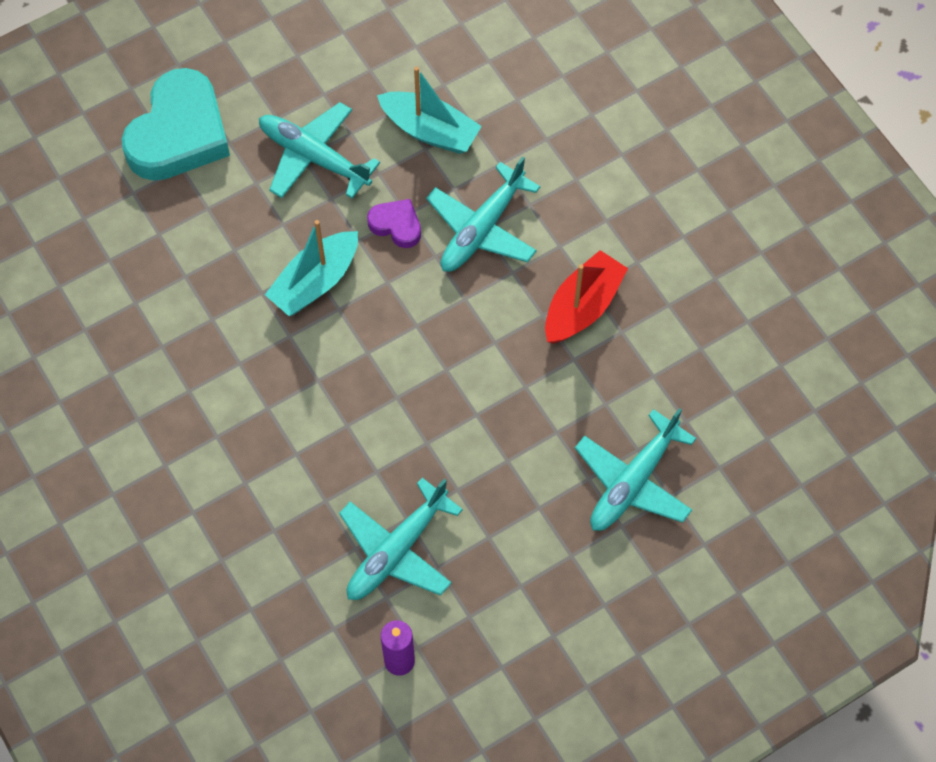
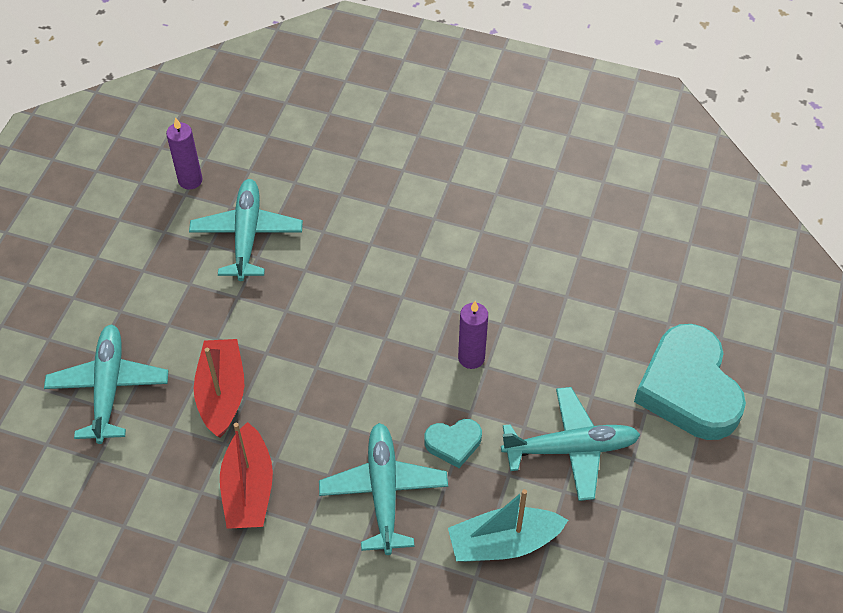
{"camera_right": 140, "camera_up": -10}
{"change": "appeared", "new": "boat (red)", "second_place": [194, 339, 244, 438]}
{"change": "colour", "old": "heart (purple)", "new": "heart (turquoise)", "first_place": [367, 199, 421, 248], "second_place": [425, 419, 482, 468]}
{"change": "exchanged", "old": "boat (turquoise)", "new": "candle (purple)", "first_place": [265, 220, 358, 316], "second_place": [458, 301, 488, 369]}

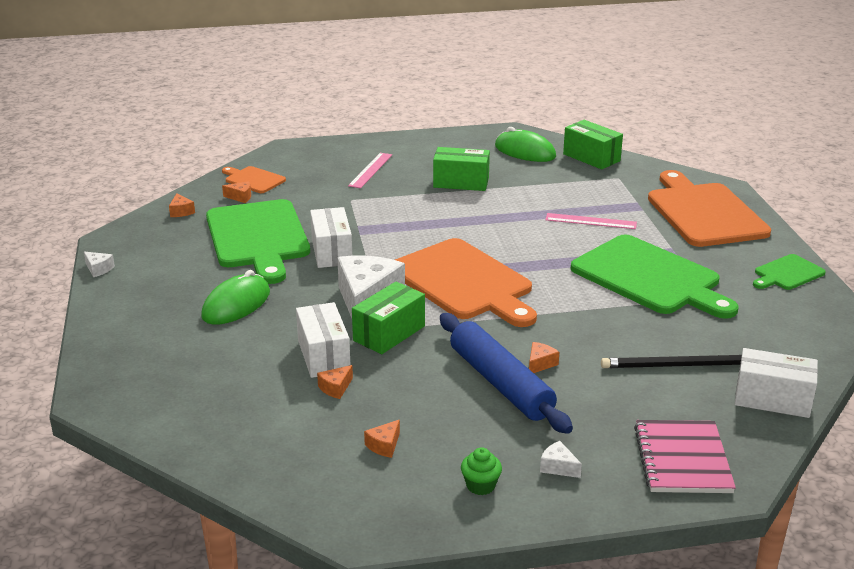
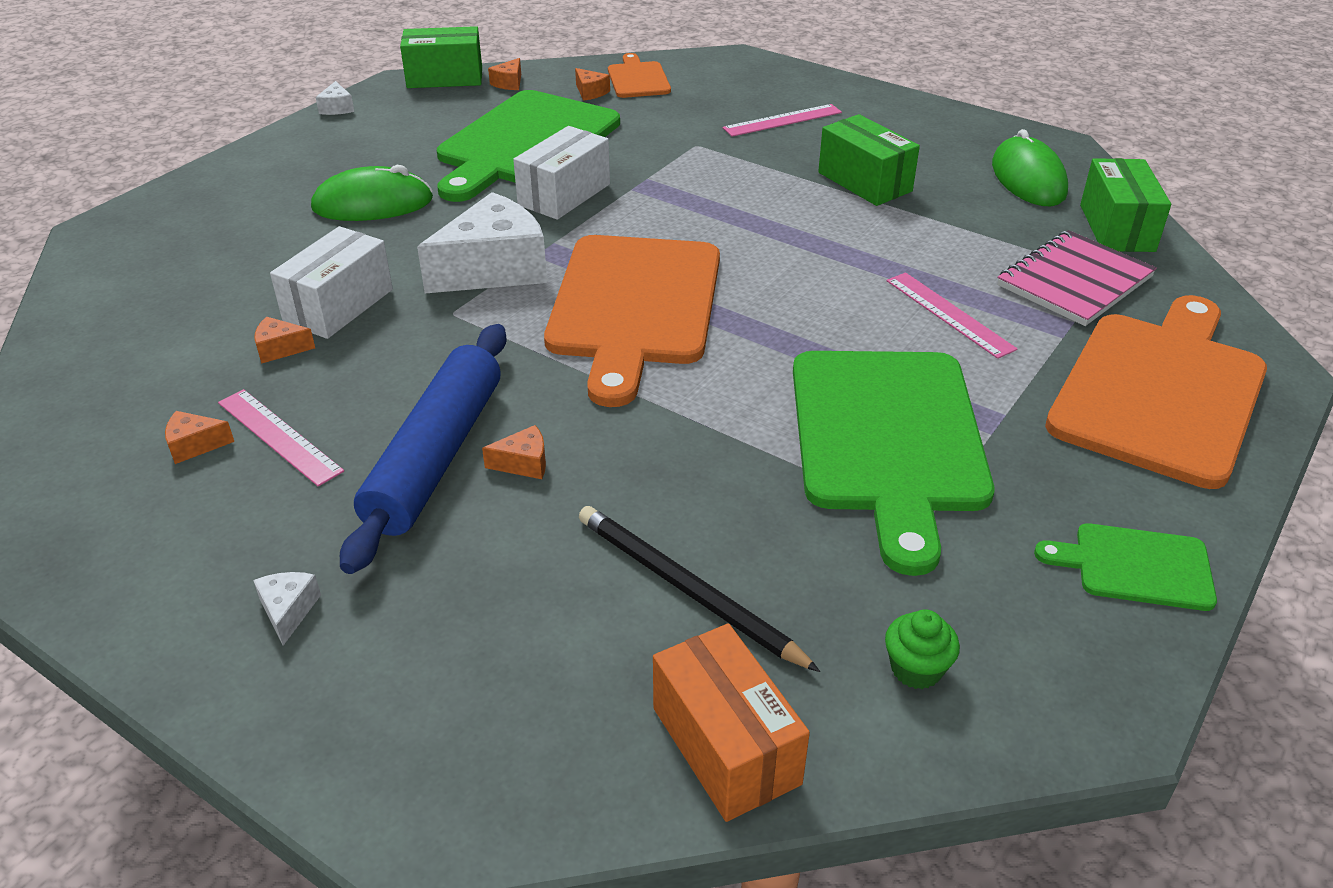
{"camera_right": 45, "camera_up": 10}
{"change": "appeared", "new": "ruler (pink)", "second_place": [218, 389, 344, 487]}
{"change": "relocated", "old": "box (green)", "first_place": [352, 282, 425, 354], "second_place": [400, 26, 482, 88]}
{"change": "colour", "old": "box (white)", "new": "box (orange)", "first_place": [735, 348, 818, 418], "second_place": [653, 623, 810, 822]}
{"change": "relocated", "old": "cupcake (green)", "first_place": [461, 447, 502, 495], "second_place": [885, 610, 960, 689]}
{"change": "relocated", "old": "notebook (pink)", "first_place": [634, 420, 736, 493], "second_place": [997, 230, 1157, 326]}

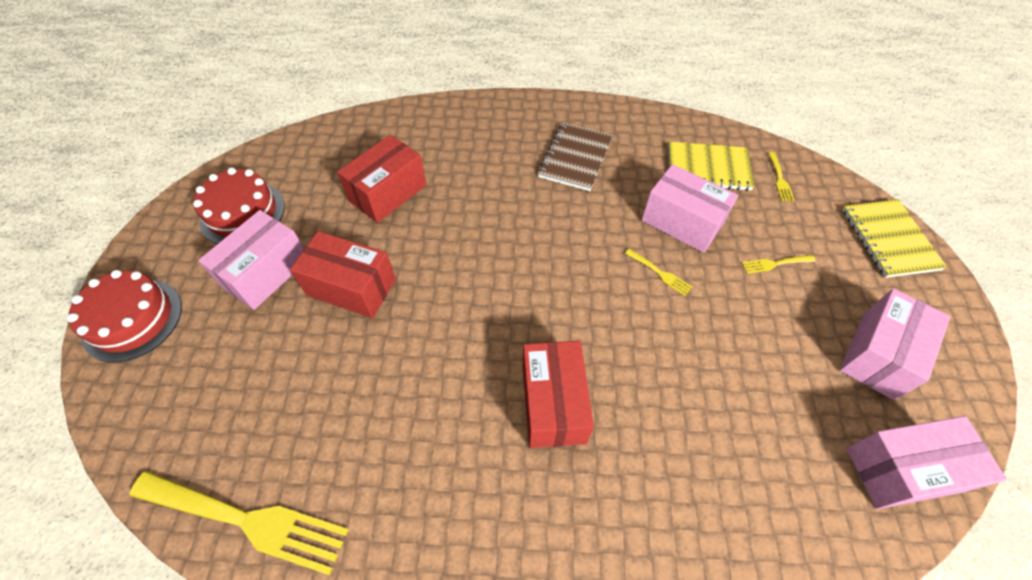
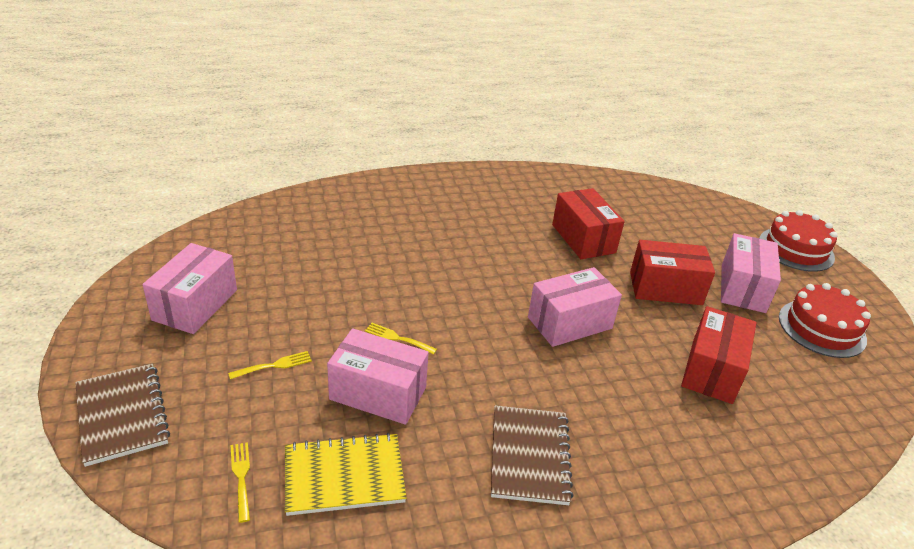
{"camera_right": 160, "camera_up": -20}
{"change": "colour", "old": "notebook (yellow)", "new": "notebook (brown)", "first_place": [842, 199, 947, 278], "second_place": [75, 364, 170, 467]}
{"change": "relocated", "old": "box (pink)", "first_place": [846, 416, 1007, 509], "second_place": [528, 267, 622, 347]}
{"change": "relocated", "old": "box (red)", "first_place": [523, 341, 594, 448], "second_place": [552, 188, 625, 259]}
{"change": "missing", "old": "fork (yellow)", "first_place": [130, 471, 349, 575]}

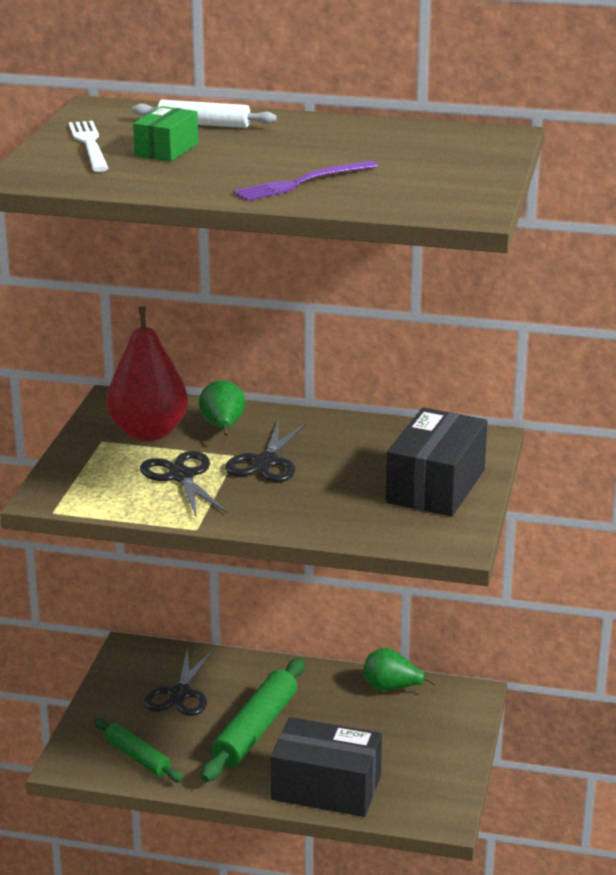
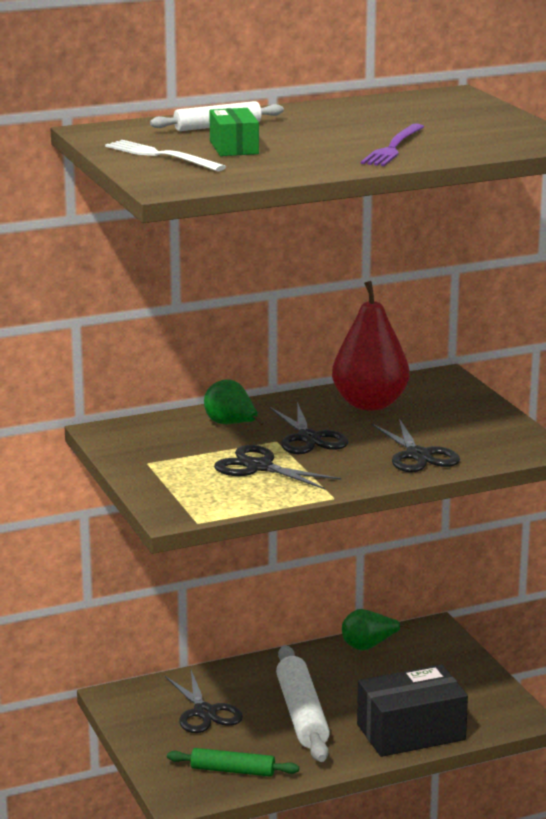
{"camera_right": -35, "camera_up": -5}
{"change": "colour", "old": "rolling pin (green)", "new": "rolling pin (white)", "first_place": [201, 658, 305, 782], "second_place": [276, 645, 330, 762]}
{"change": "relocated", "old": "pear (red)", "first_place": [106, 306, 188, 441], "second_place": [332, 281, 409, 411]}
{"change": "appeared", "new": "scissors (black)", "second_place": [371, 419, 460, 472]}
{"change": "missing", "old": "box (black)", "first_place": [386, 407, 487, 516]}

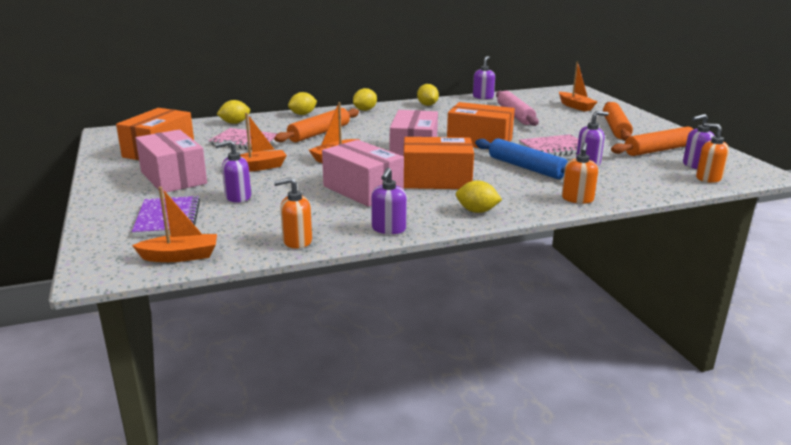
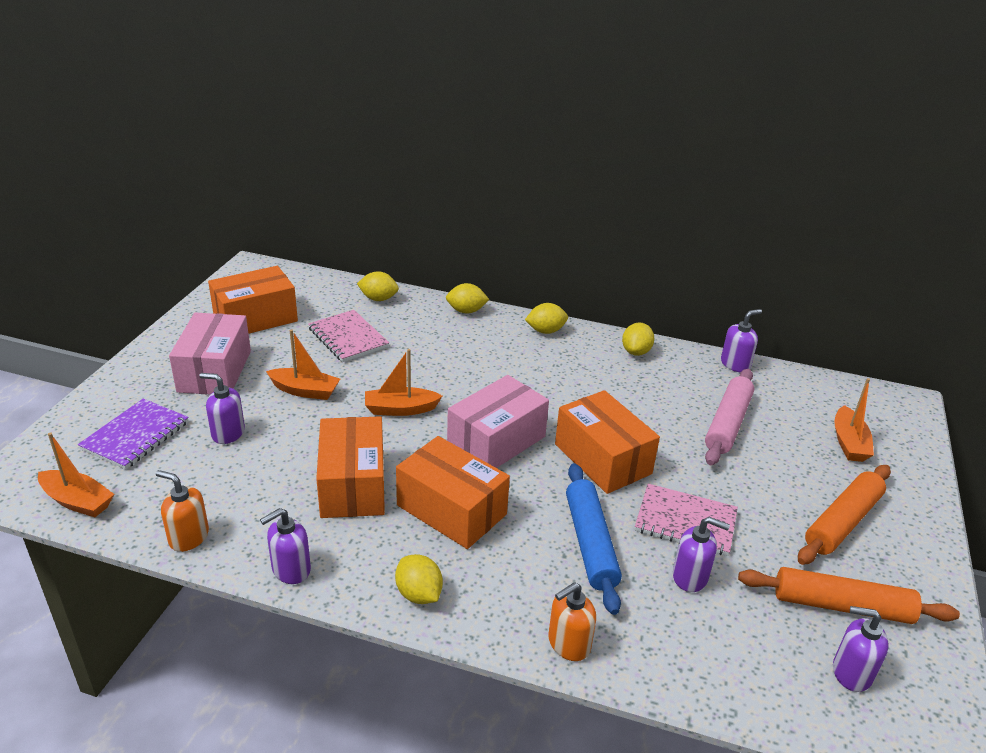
{"camera_right": 35, "camera_up": 10}
{"change": "colour", "old": "box (pink)", "new": "box (orange)", "first_place": [322, 140, 404, 207], "second_place": [316, 416, 385, 518]}
{"change": "missing", "old": "rolling pin (orange)", "first_place": [274, 108, 359, 142]}
{"change": "missing", "old": "soap dispenser (orange)", "first_place": [696, 123, 729, 183]}

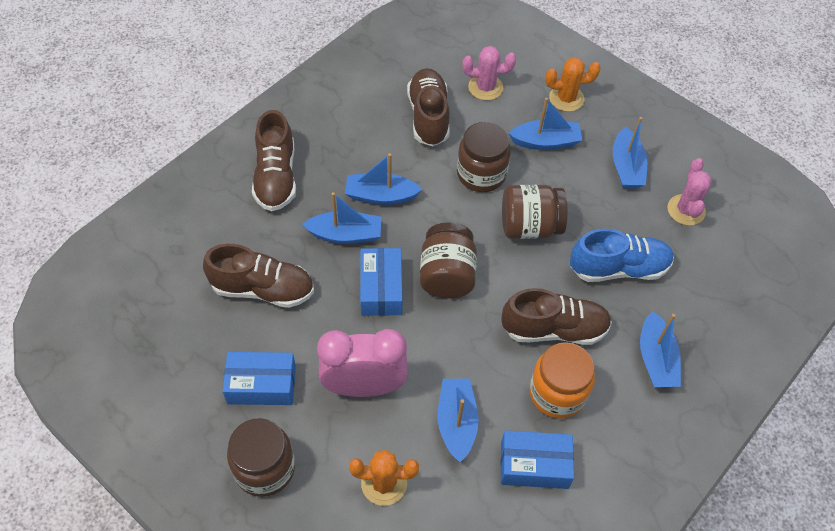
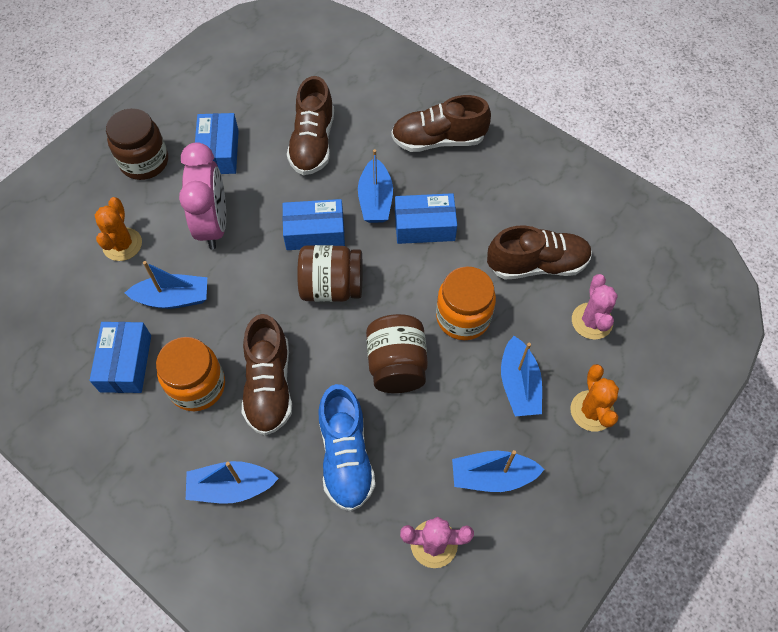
{"camera_right": 90, "camera_up": 5}
{"change": "exchanged", "old": "boat (blue)", "new": "box (blue)", "first_place": [345, 153, 423, 205], "second_place": [395, 193, 457, 244]}
{"change": "colour", "old": "jar (brown)", "new": "jar (orange)", "first_place": [457, 122, 511, 192], "second_place": [436, 266, 496, 340]}

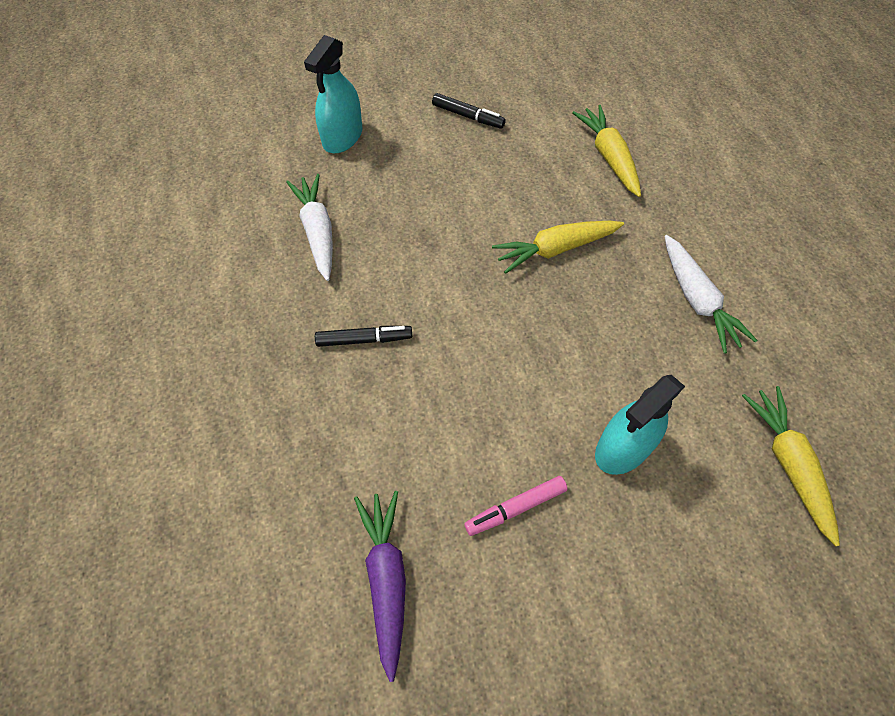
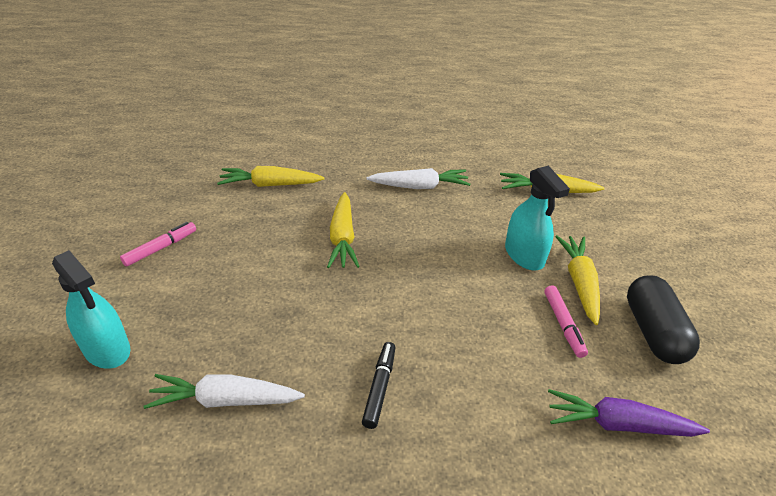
{"camera_right": -75, "camera_up": -20}
{"change": "colour", "old": "marker (black)", "new": "marker (pink)", "first_place": [432, 93, 506, 129], "second_place": [120, 222, 196, 266]}
{"change": "appeared", "new": "carrot (yellow)", "second_place": [555, 235, 600, 325]}
{"change": "appeared", "new": "capsule (black)", "second_place": [627, 275, 700, 364]}

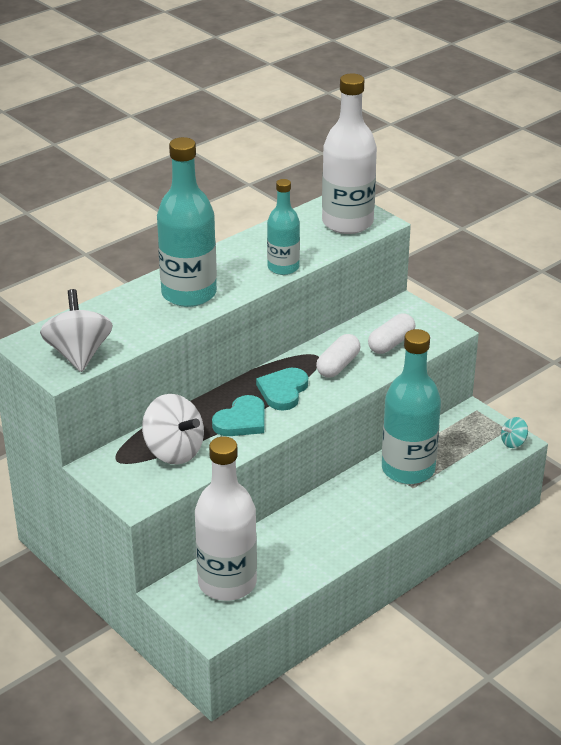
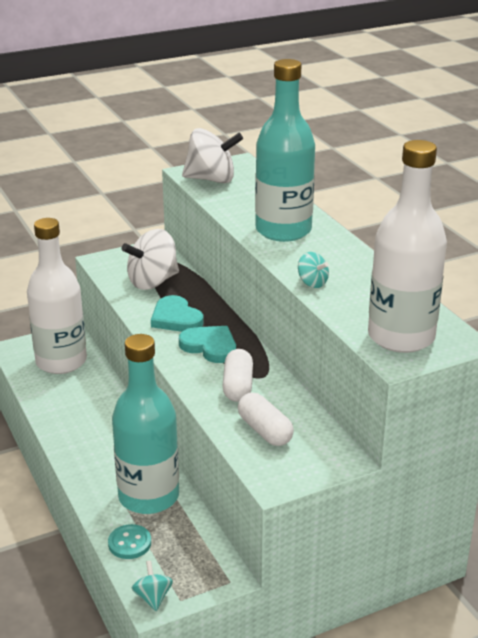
{"camera_right": 105, "camera_up": -5}
{"change": "appeared", "new": "button (turquoise)", "second_place": [108, 524, 151, 559]}
{"change": "spun", "old": "capsule (white)", "first_place": [316, 334, 360, 378], "second_place": [222, 349, 253, 402], "degrees": 45}
{"change": "exchanged", "old": "bottle (turquoise)", "new": "spinning top (turquoise)", "first_place": [267, 179, 300, 275], "second_place": [298, 252, 329, 288]}

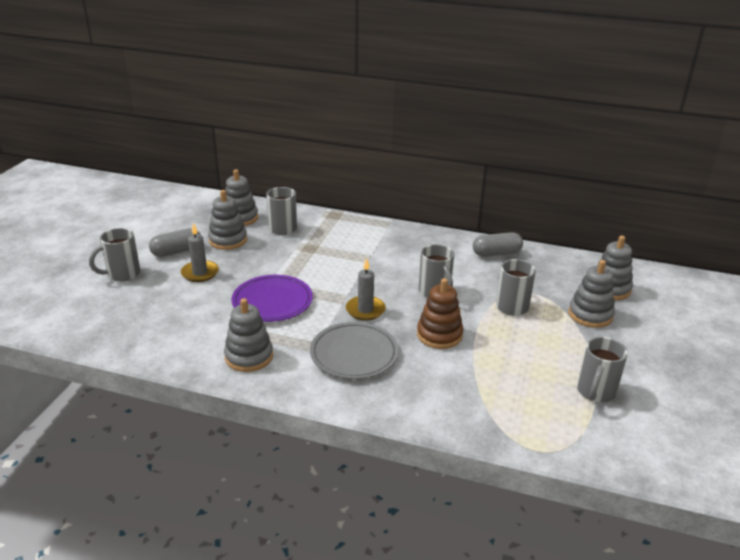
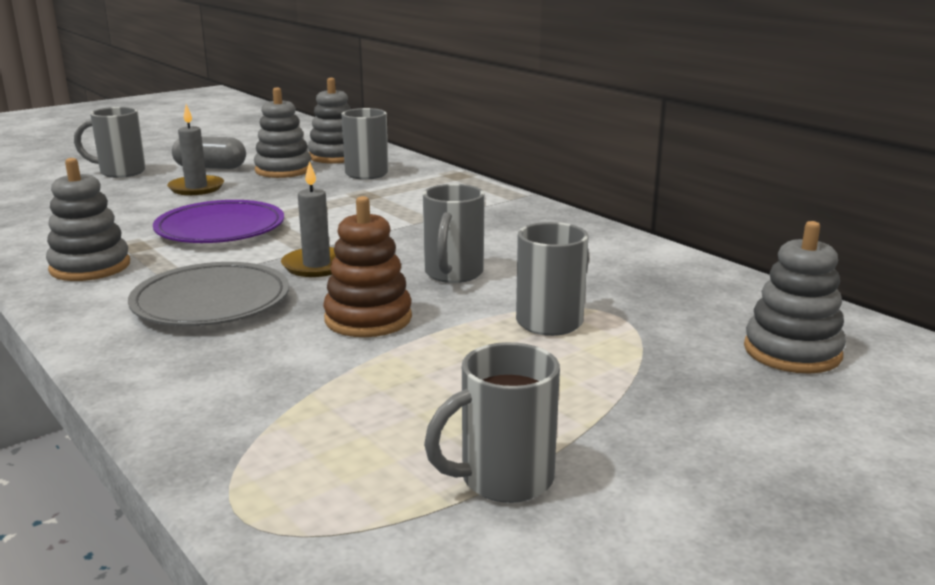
{"camera_right": 35, "camera_up": -10}
{"change": "missing", "old": "capsule (grey)", "first_place": [473, 232, 523, 257]}
{"change": "missing", "old": "stacking toy (grey)", "first_place": [568, 260, 615, 328]}

